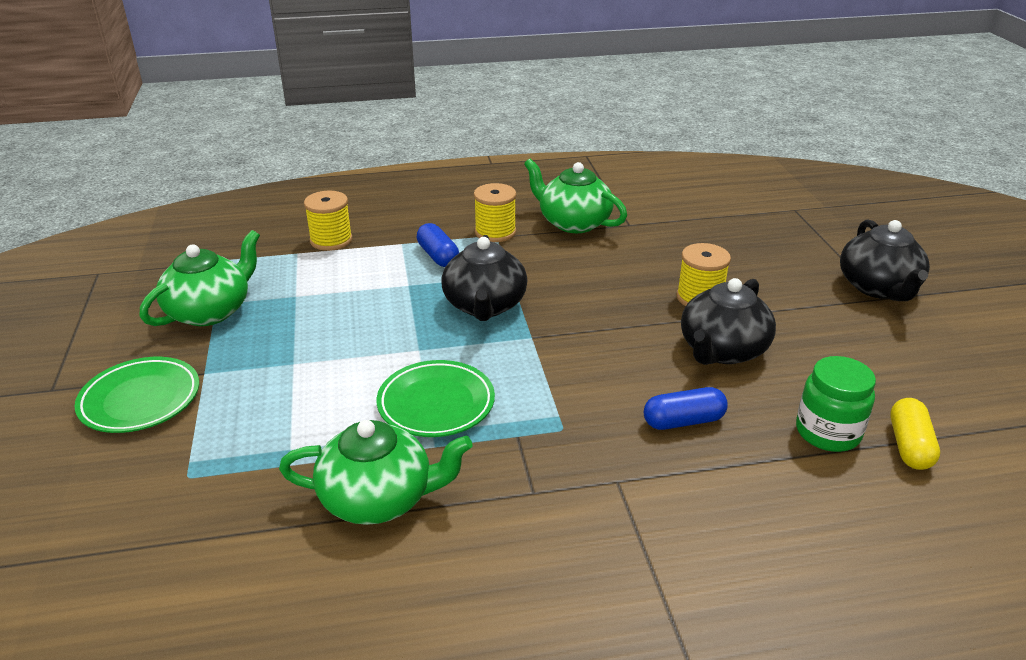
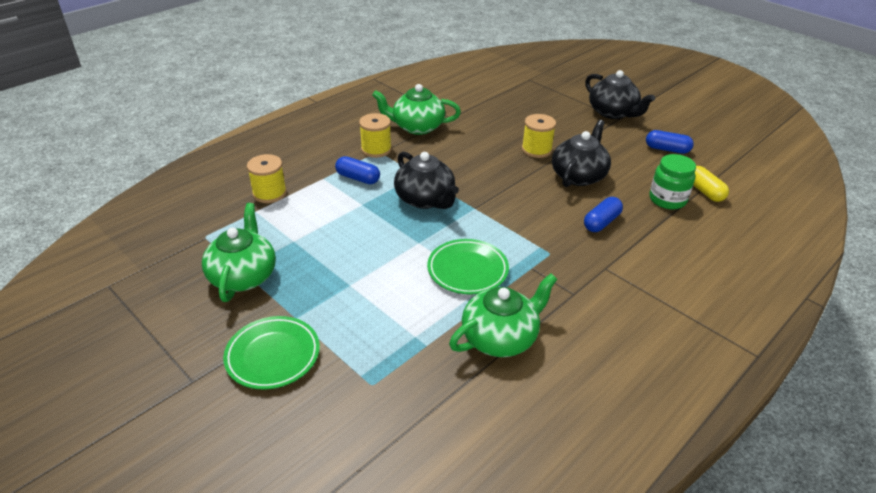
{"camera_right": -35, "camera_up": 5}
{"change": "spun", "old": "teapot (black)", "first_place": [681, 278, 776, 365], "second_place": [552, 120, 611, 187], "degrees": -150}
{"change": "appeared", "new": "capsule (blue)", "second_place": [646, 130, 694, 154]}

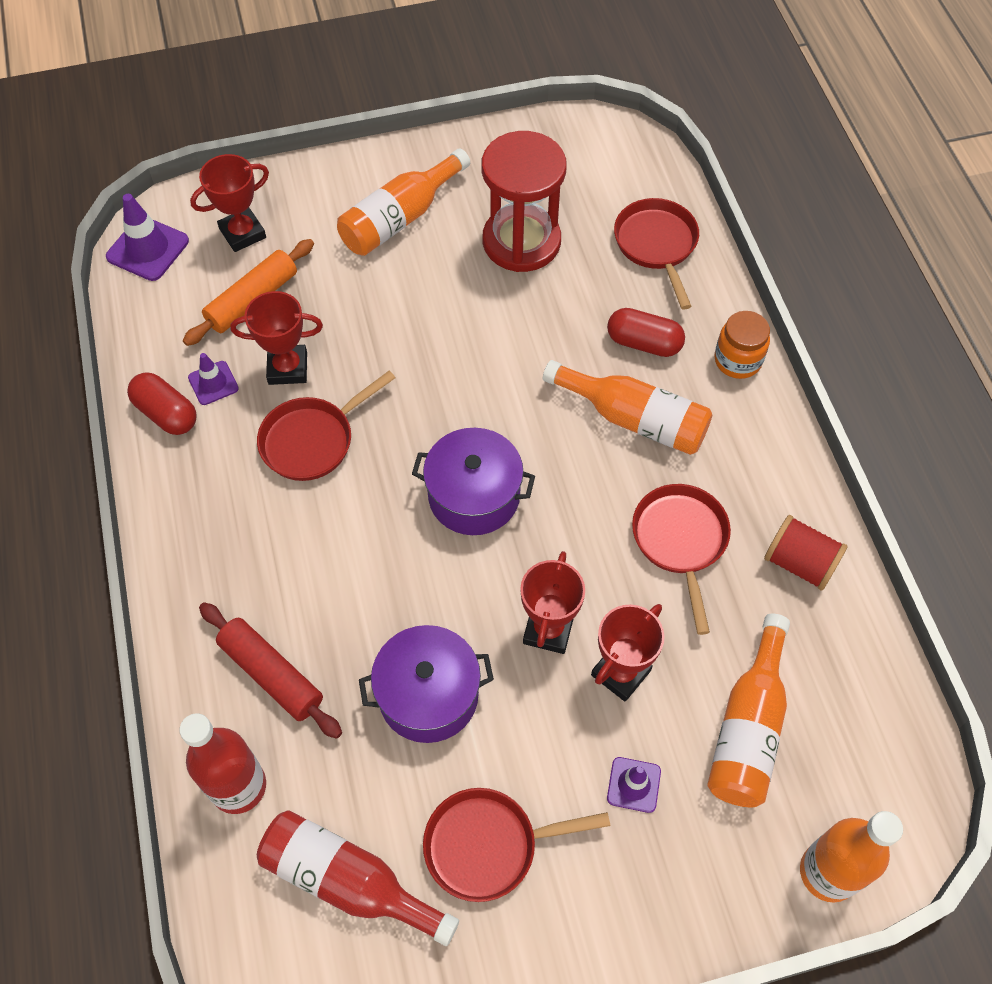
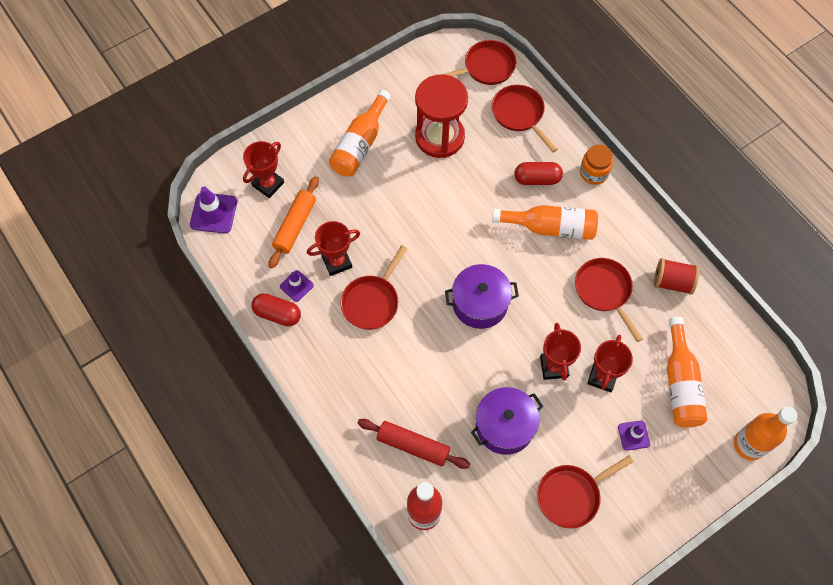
{"camera_right": -20, "camera_up": 5}
{"change": "appeared", "new": "pan (red)", "second_place": [444, 40, 517, 85]}
{"change": "missing", "old": "bottle (red)", "first_place": [257, 810, 459, 946]}

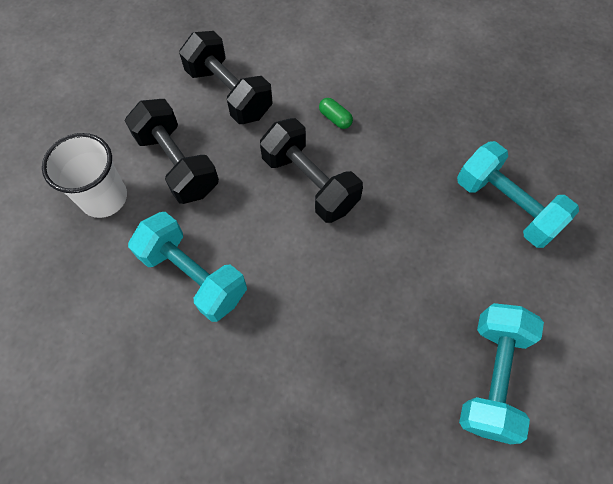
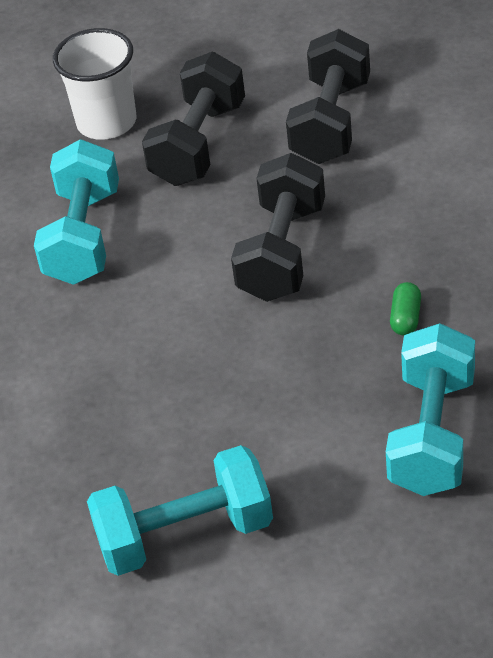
{"camera_right": 60, "camera_up": -20}
{"change": "relocated", "old": "capsule (green)", "first_place": [319, 98, 353, 129], "second_place": [390, 282, 421, 335]}

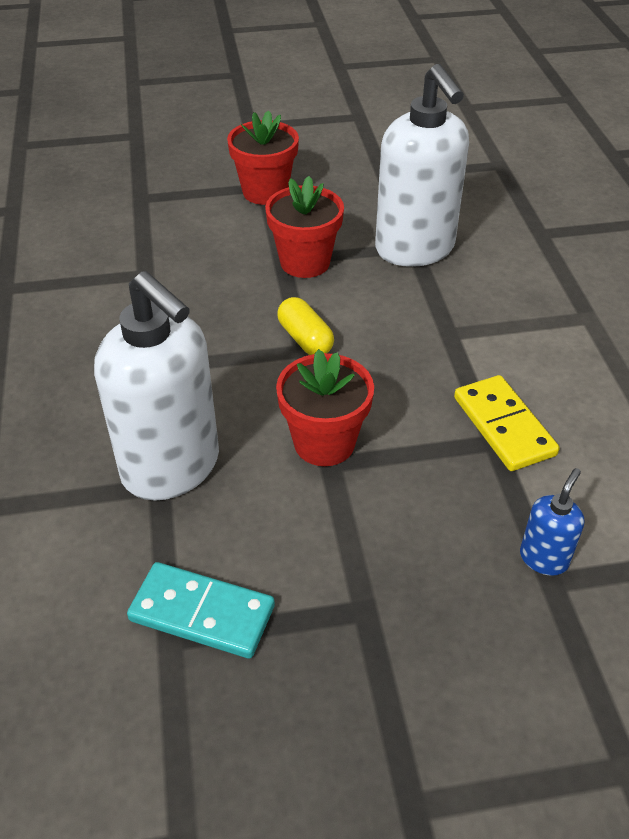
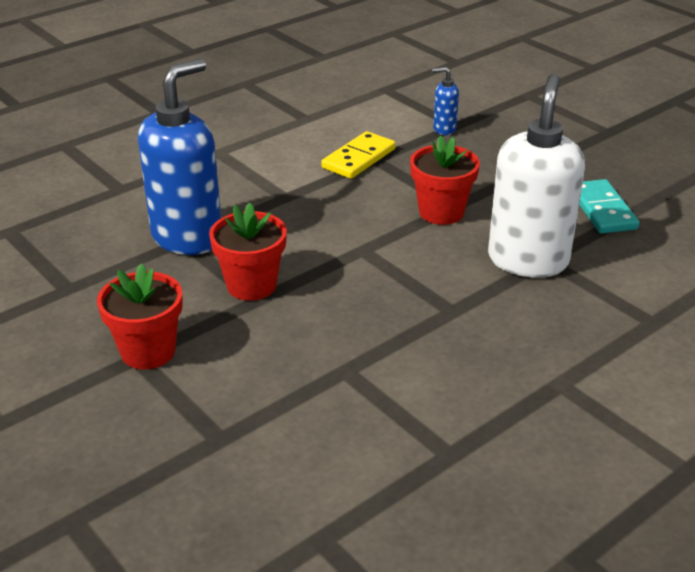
{"camera_right": -120, "camera_up": -10}
{"change": "colour", "old": "soap dispenser (white)", "new": "soap dispenser (blue)", "first_place": [375, 64, 469, 267], "second_place": [138, 59, 221, 255]}
{"change": "missing", "old": "capsule (yellow)", "first_place": [277, 297, 334, 355]}

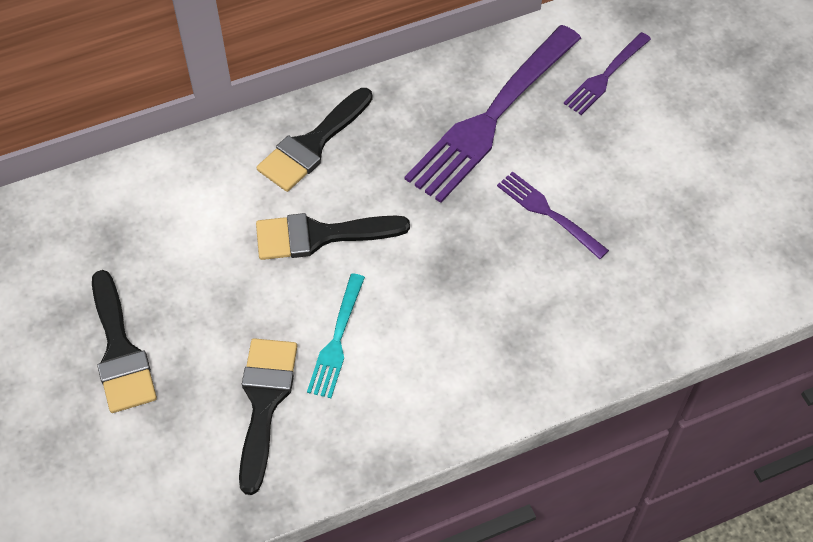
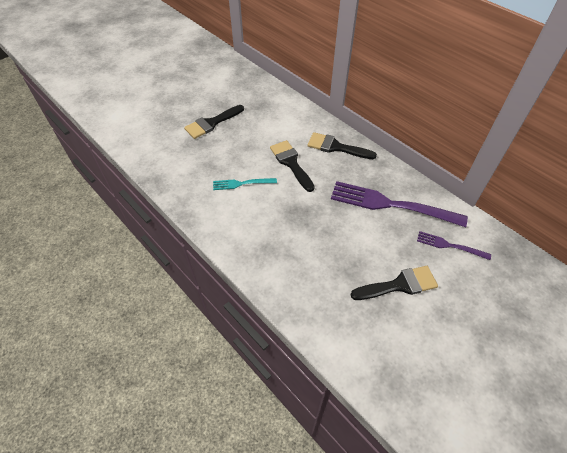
{"camera_right": 70, "camera_up": -5}
{"change": "relocated", "old": "brush (black)", "first_place": [239, 338, 297, 495], "second_place": [351, 266, 438, 300]}
{"change": "missing", "old": "fork (purple)", "first_place": [497, 171, 609, 259]}

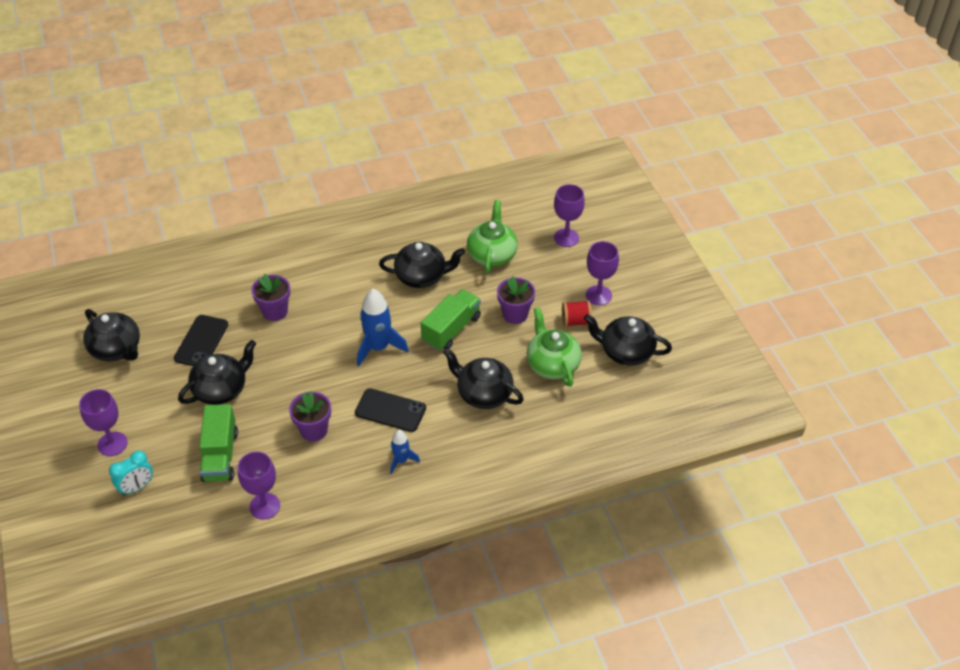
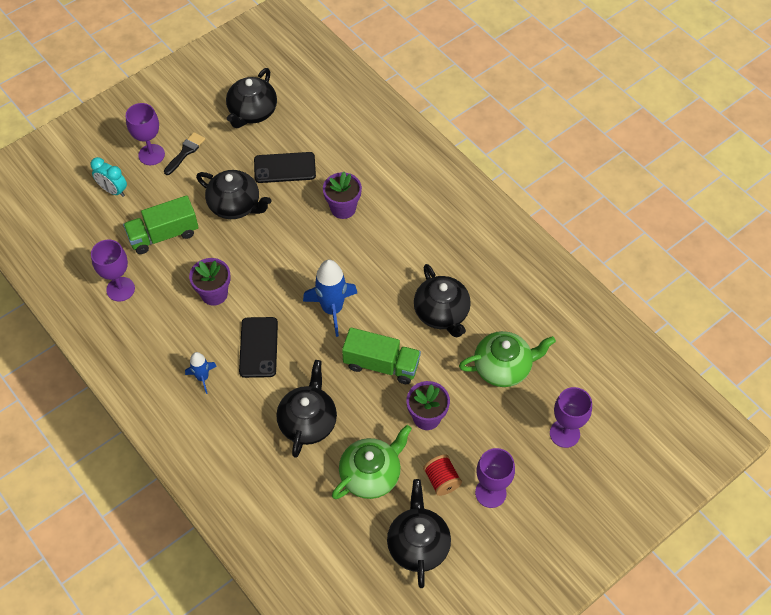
{"camera_right": 70, "camera_up": 10}
{"change": "appeared", "new": "brush (black)", "second_place": [164, 132, 205, 175]}

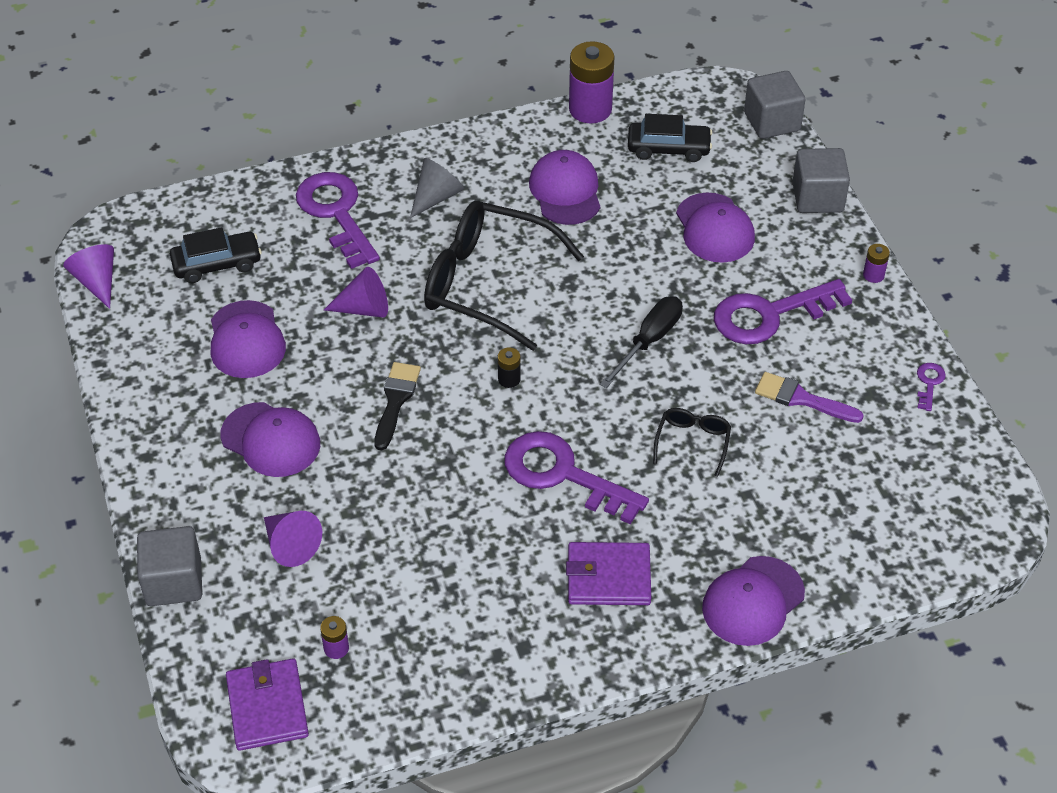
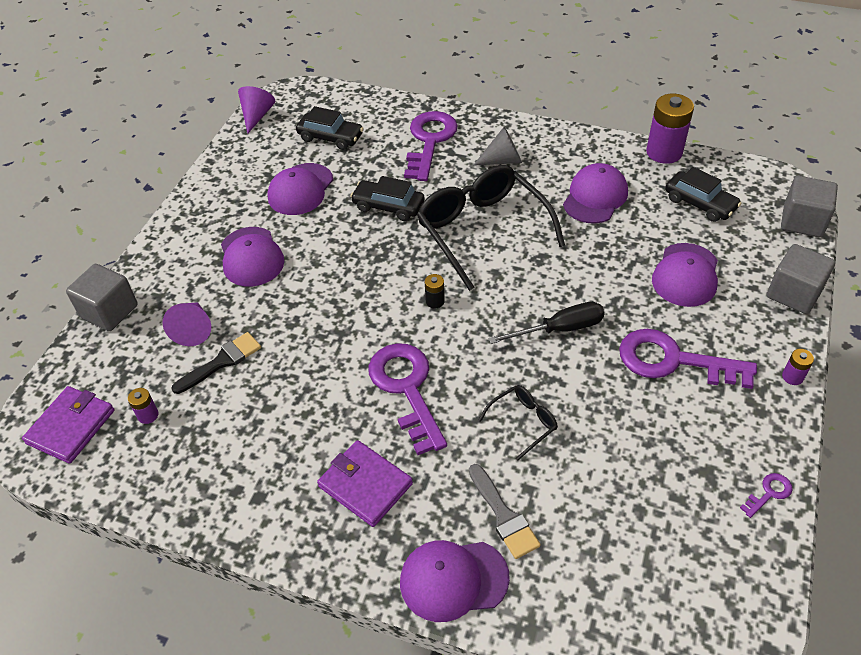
{"camera_right": 40, "camera_up": 0}
{"change": "relocated", "old": "brush (black)", "first_place": [374, 362, 421, 450], "second_place": [171, 332, 261, 394]}
{"change": "exchanged", "old": "cone (purple)", "new": "car (black)", "first_place": [324, 267, 388, 318], "second_place": [350, 176, 424, 221]}
{"change": "appeared", "new": "brush (grey)", "second_place": [469, 464, 541, 559]}
{"change": "missing", "old": "brush (purple)", "first_place": [755, 372, 864, 423]}

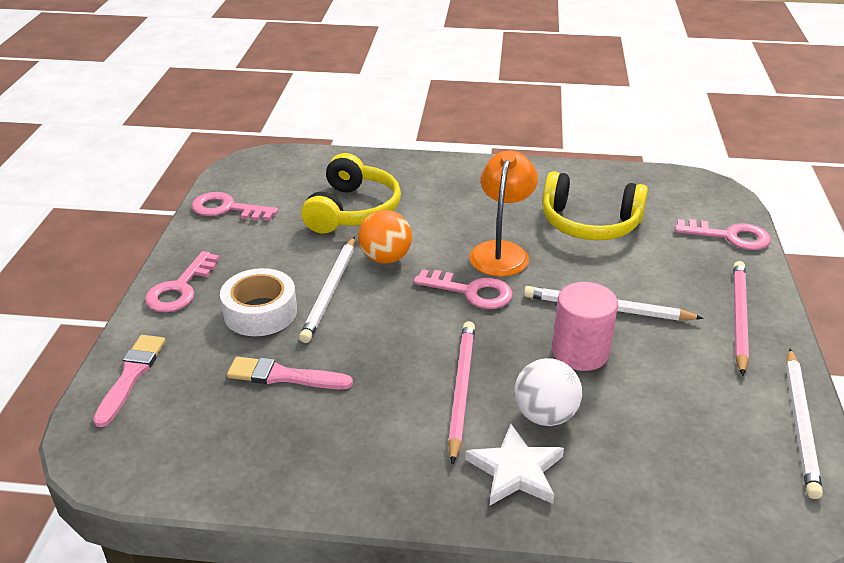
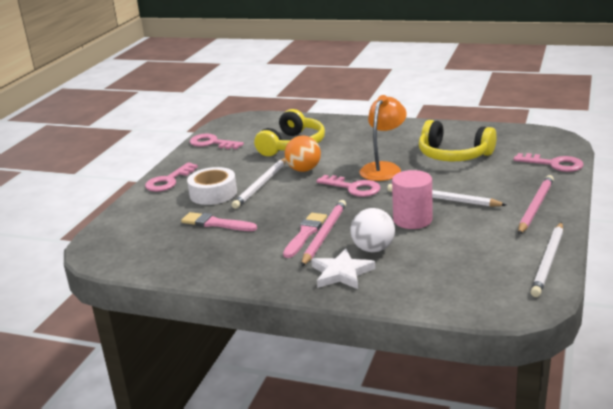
{"camera_right": 15, "camera_up": -10}
{"change": "relocated", "old": "brush (pink)", "first_place": [93, 335, 166, 427], "second_place": [283, 213, 327, 258]}

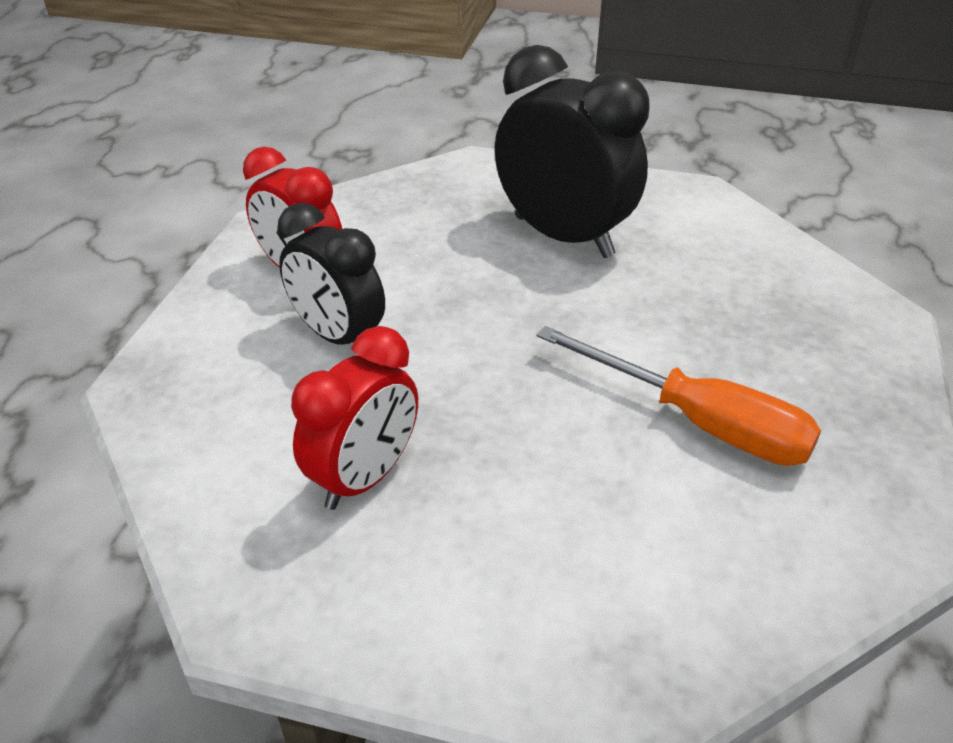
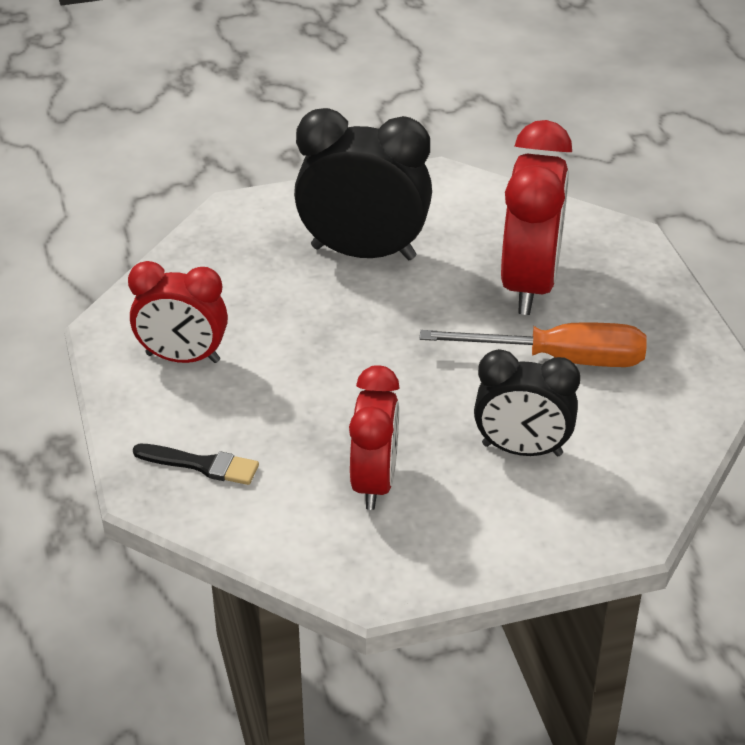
{"camera_right": -30, "camera_up": 0}
{"change": "appeared", "new": "brush (black)", "second_place": [133, 444, 259, 485]}
{"change": "relocated", "old": "clock (black)", "first_place": [277, 203, 385, 345], "second_place": [474, 349, 580, 456]}
{"change": "appeared", "new": "clock (red)", "second_place": [501, 120, 572, 315]}

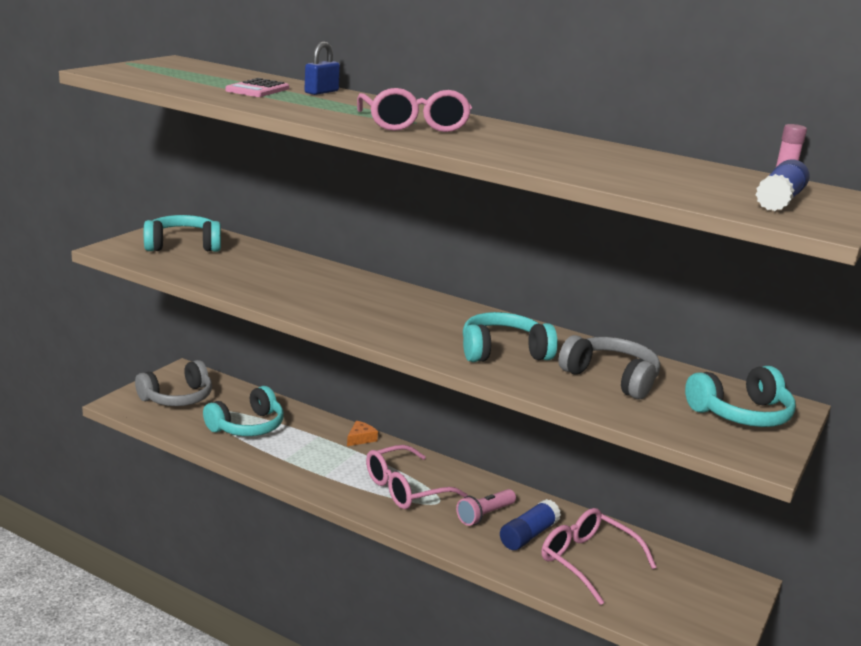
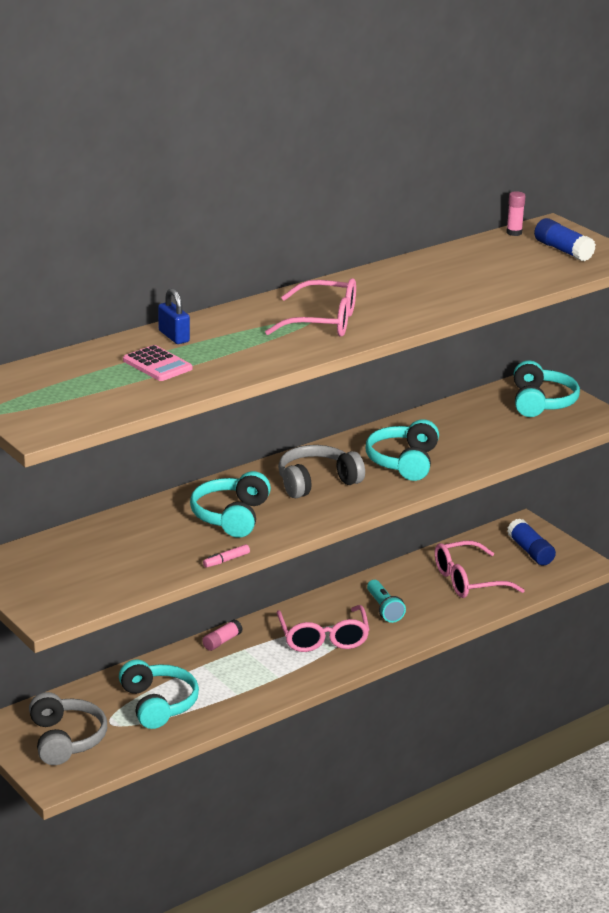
{"camera_right": -65, "camera_up": 5}
{"change": "relocated", "old": "headphones (turquoise)", "first_place": [144, 215, 221, 252], "second_place": [190, 471, 271, 538]}
{"change": "exchanged", "old": "cheese (orange)", "new": "glue stick (pink)", "first_place": [347, 421, 378, 446], "second_place": [202, 619, 243, 651]}
{"change": "appeared", "new": "marker (pink)", "second_place": [203, 544, 250, 567]}
{"change": "relocated", "old": "headphones (grey)", "first_place": [558, 335, 660, 399], "second_place": [278, 445, 365, 498]}
{"change": "colour", "old": "flashlight (pink)", "new": "flashlight (turquoise)", "first_place": [456, 489, 516, 526], "second_place": [367, 580, 406, 623]}
{"change": "relocated", "old": "glue stick (blue)", "first_place": [500, 499, 561, 550], "second_place": [507, 519, 556, 565]}

